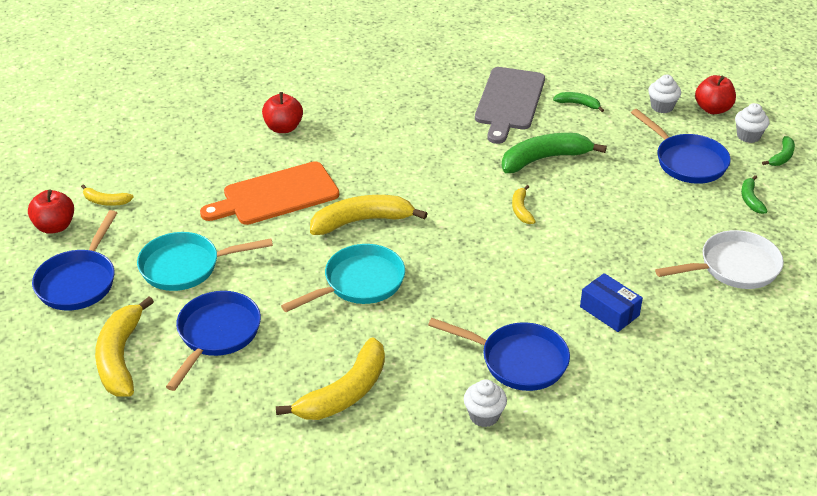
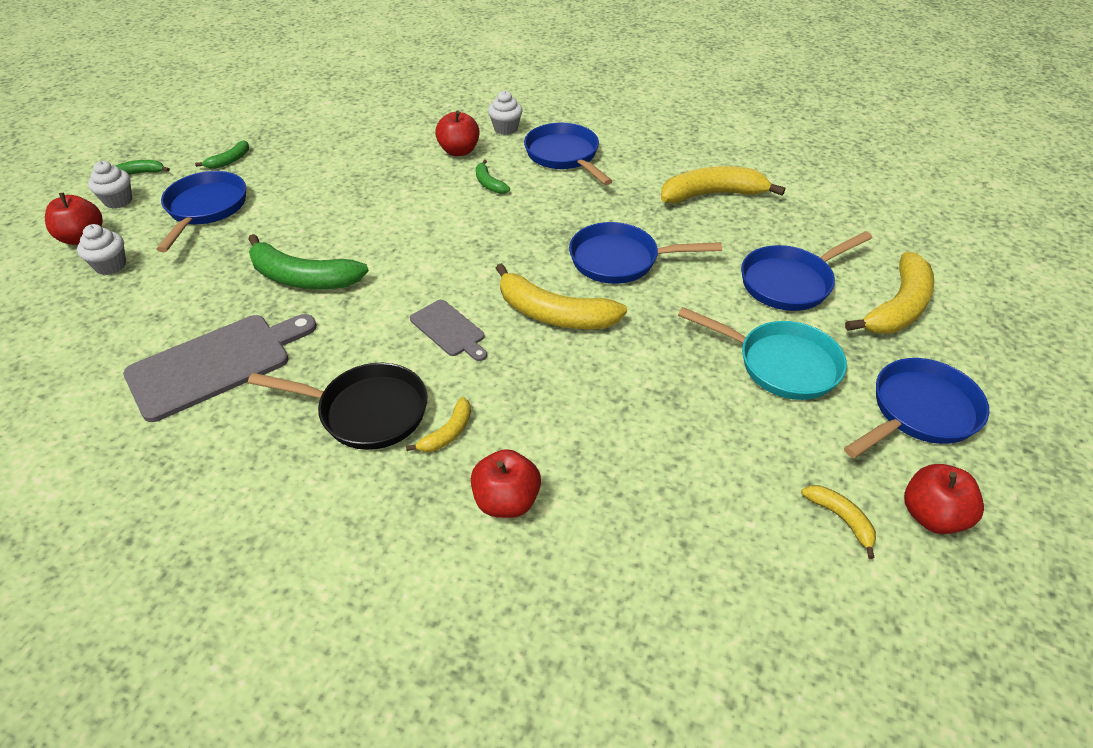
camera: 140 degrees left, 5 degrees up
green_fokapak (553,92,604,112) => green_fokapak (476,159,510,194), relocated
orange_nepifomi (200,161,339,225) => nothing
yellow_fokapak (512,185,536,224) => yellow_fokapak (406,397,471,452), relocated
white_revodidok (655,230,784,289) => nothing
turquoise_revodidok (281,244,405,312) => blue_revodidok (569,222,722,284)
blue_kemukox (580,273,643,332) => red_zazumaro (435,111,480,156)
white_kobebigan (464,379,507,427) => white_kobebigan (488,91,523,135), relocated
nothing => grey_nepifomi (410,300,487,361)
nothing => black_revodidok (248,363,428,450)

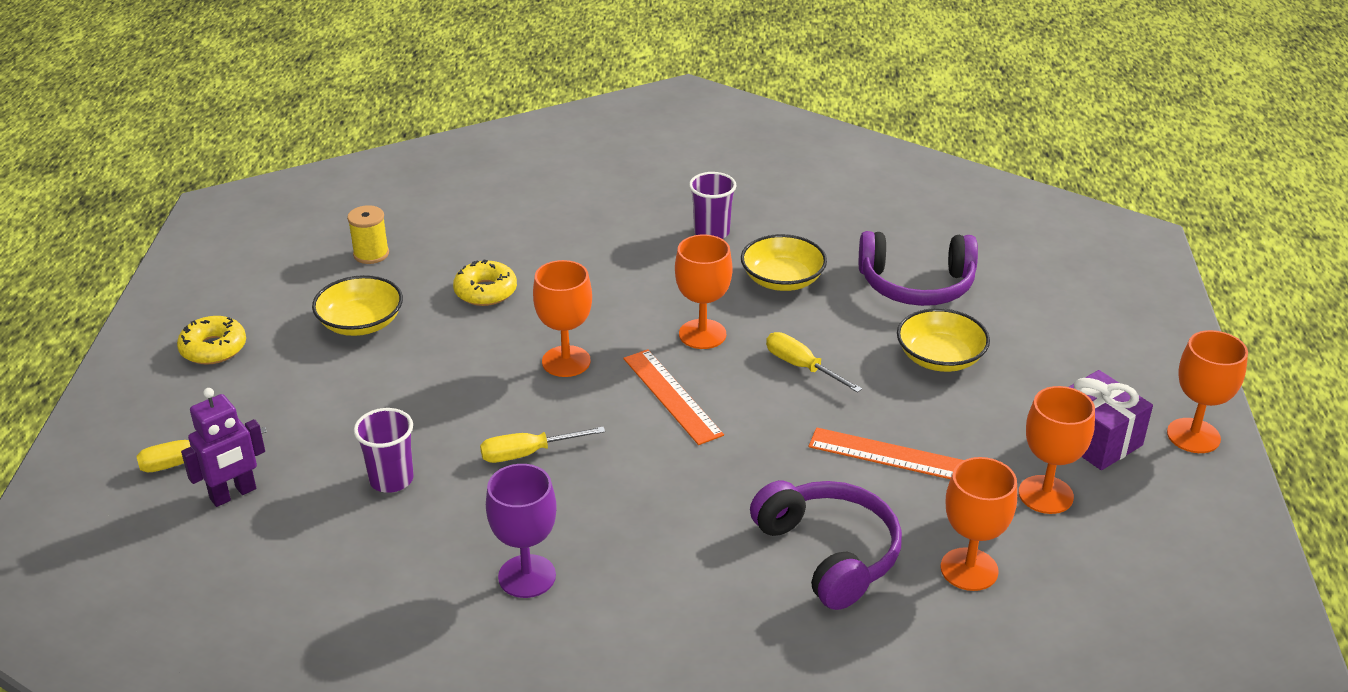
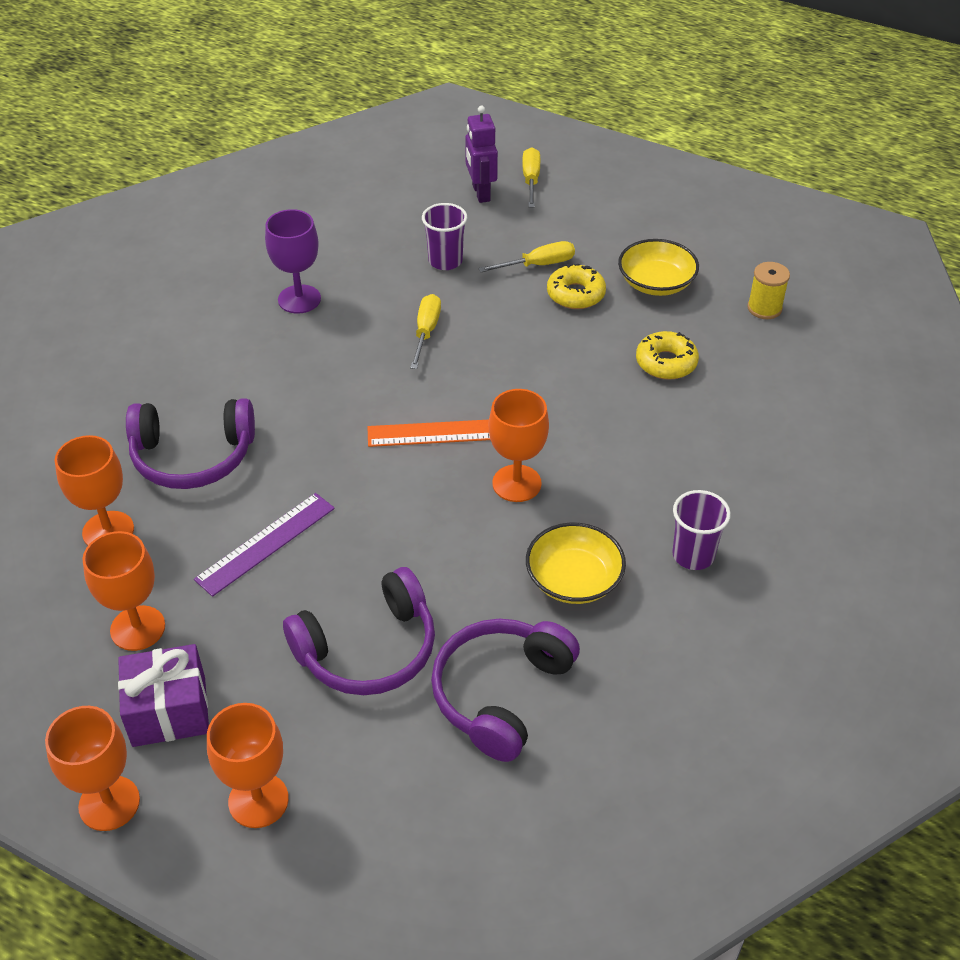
camera: 115 degrees right, 10 degrees up
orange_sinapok (533,260,592,377) => orange_sinapok (207,703,289,828), relocated
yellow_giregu (897,308,990,372) => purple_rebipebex (283,567,435,695)
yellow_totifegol (177,316,246,364) => yellow_totifegol (547,264,606,309), relocated
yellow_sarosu (766,332,862,393) => yellow_sarosu (479,241,575,272), relocated
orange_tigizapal (809,427,964,479) => purple_tigizapal (194,493,335,597)

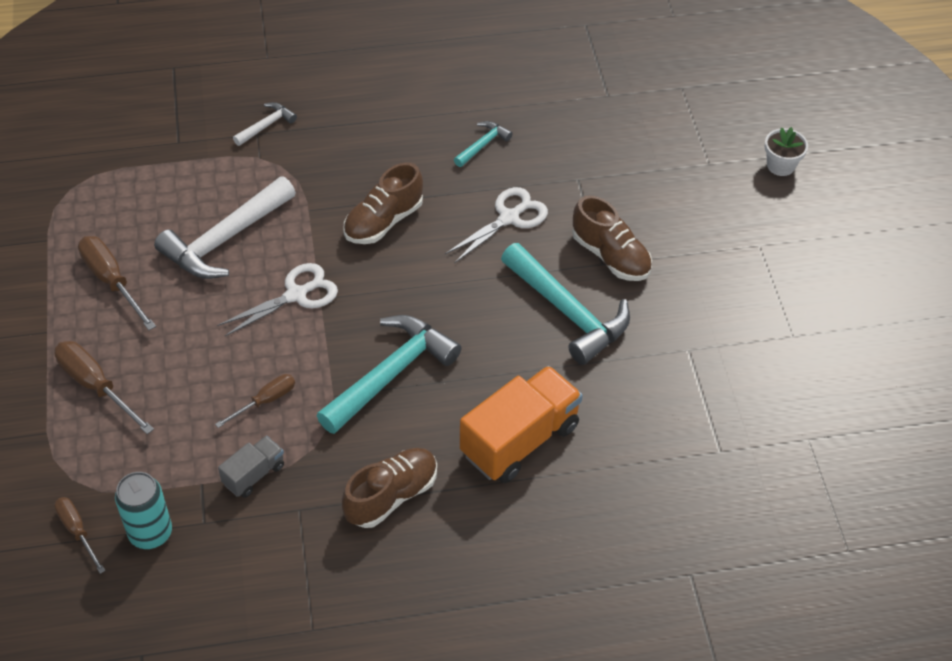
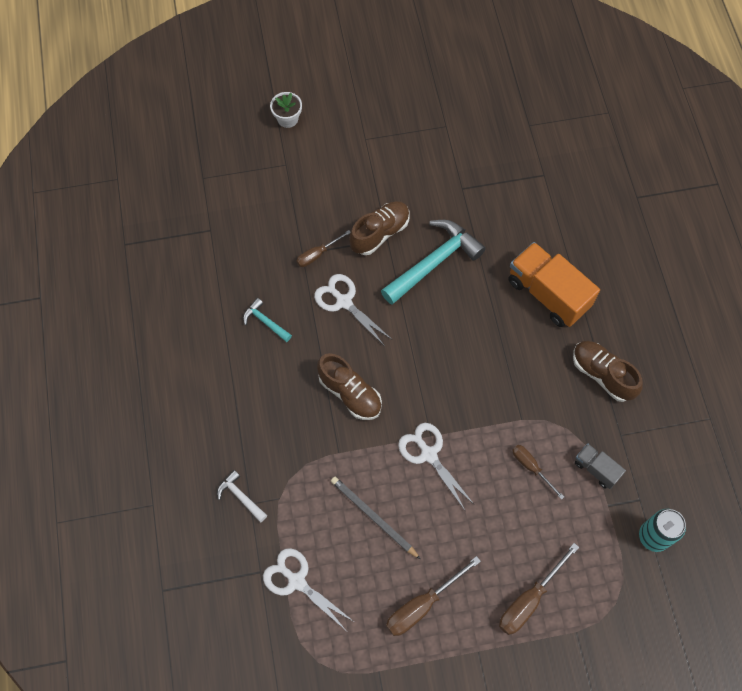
camera: 90 degrees left, 15 degrees up
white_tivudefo (154,176,296,279) => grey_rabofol (331,477,420,559)
turquoise_tivudefo (316,315,461,434) => nothing
brown_sarosu (54,497,105,574) => brown_sarosu (296,230,351,267), relocated
nothing => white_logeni (263,548,354,629)

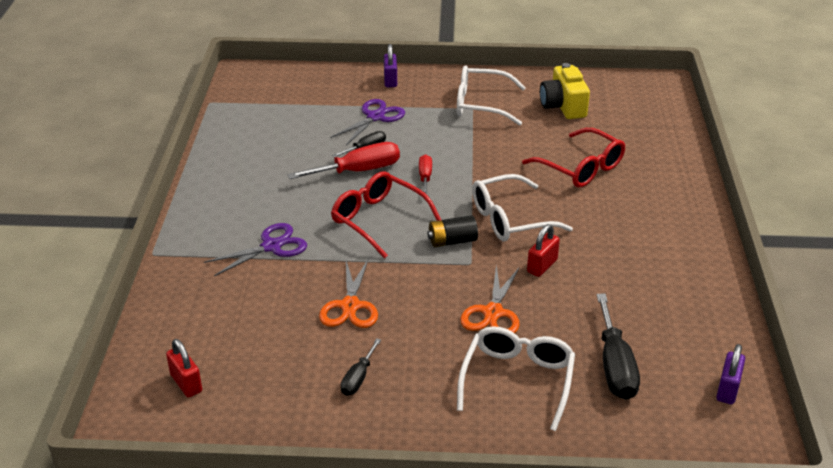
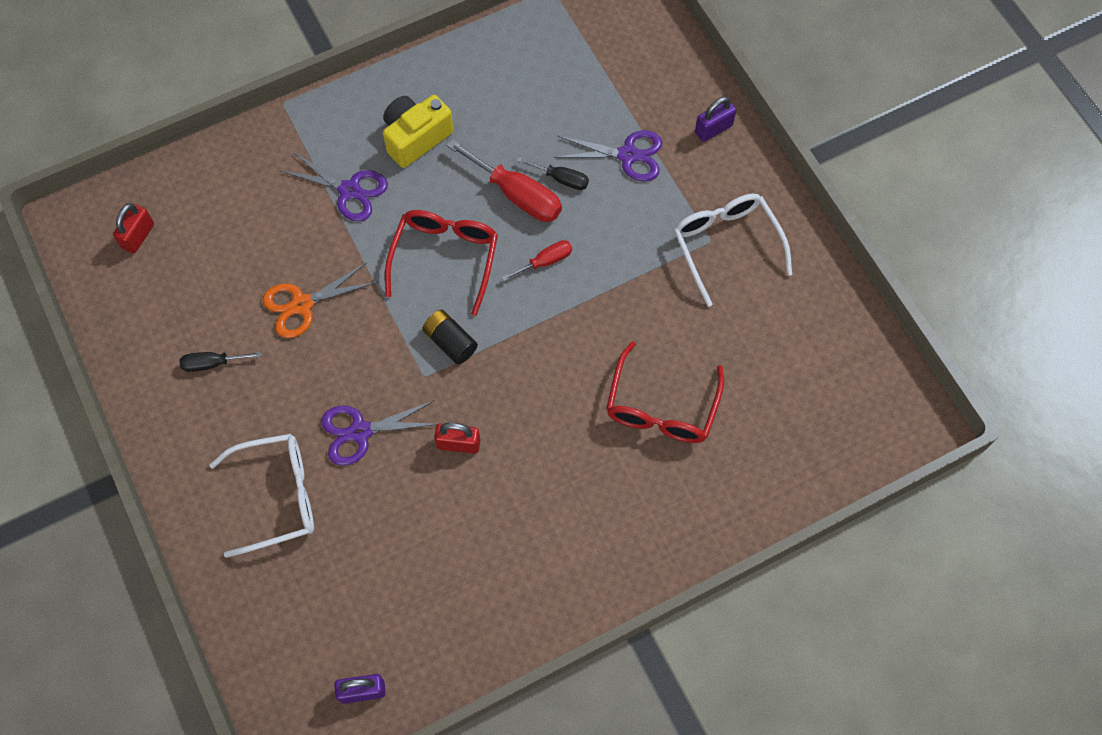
camera: 60 degrees right, 30 degrees up
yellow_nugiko (540,63,590,119) => yellow_nugiko (383,95,454,168), relocated
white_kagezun (472,174,573,241) => nothing
orange_logeni (460,264,520,333) => purple_logeni (321,400,437,466)
black_sarosu (596,294,640,400) => nothing

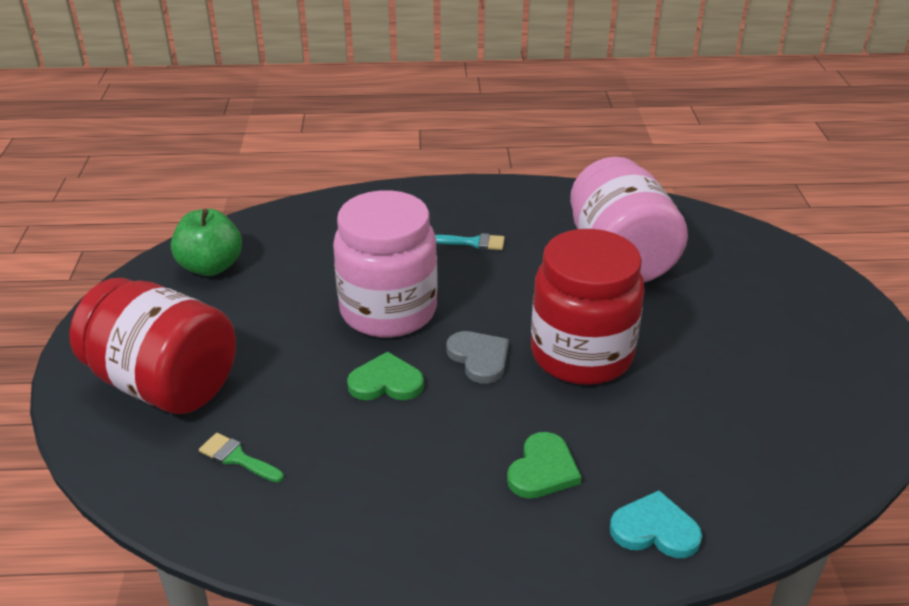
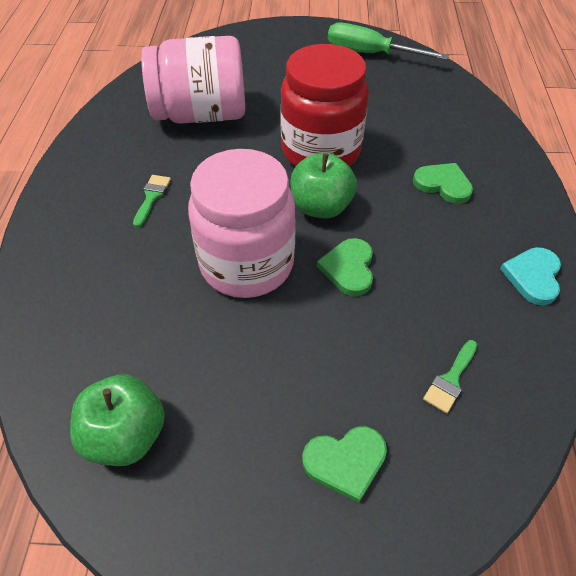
camera: 85 degrees left, 15 degrees up
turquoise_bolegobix (435,233,505,250) => green_bolegobix (133,175,171,227)
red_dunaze (69,278,236,414) => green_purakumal (302,426,387,503)
grey_purakumal (446,331,509,384) => green_zazumaro (290,153,357,219)
turquoise_purakumal (610,490,702,558) => turquoise_purakumal (500,247,561,305), relocated
nothing => green_sarosu (328,22,449,60)

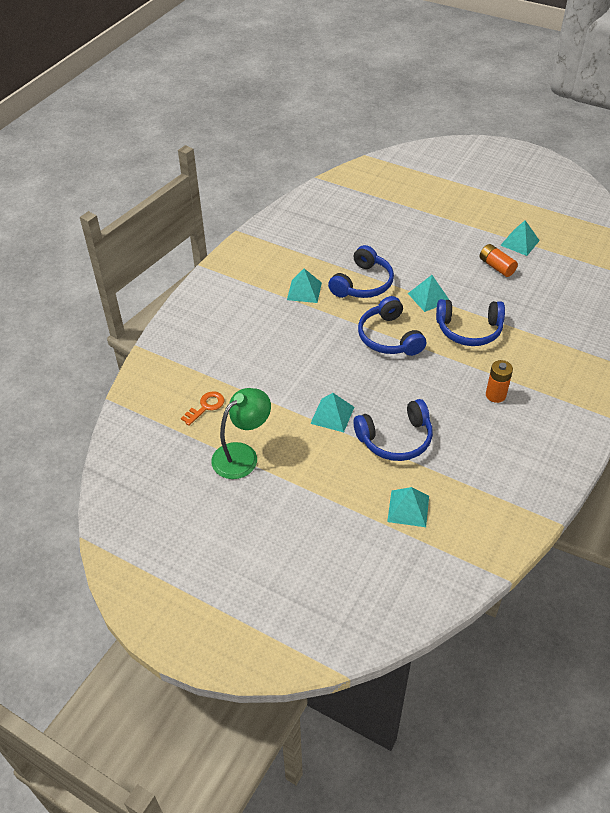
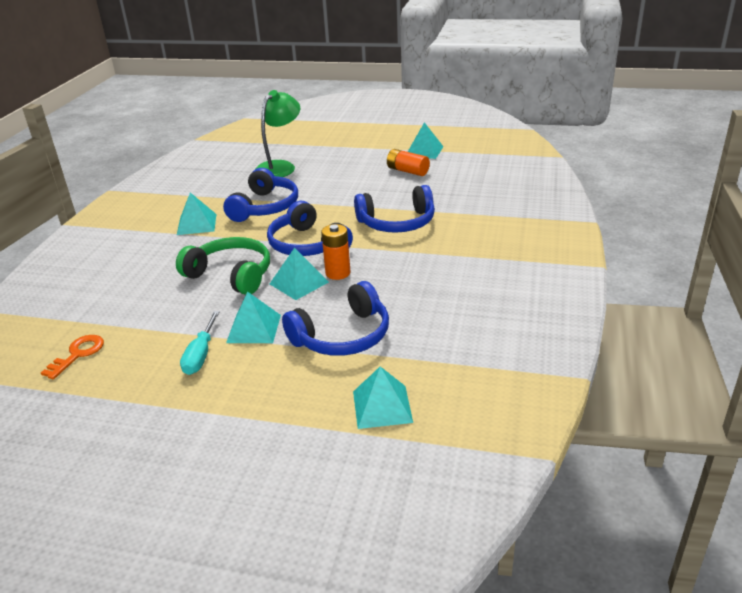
camera: 15 degrees left, 15 degrees down
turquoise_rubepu (408,275,449,312) => turquoise_rubepu (270,248,329,300), relocated
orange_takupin (486,360,513,403) => orange_takupin (321,224,350,280), relocated
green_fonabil (211,388,271,479) => green_fonabil (256,90,300,177), relocated
nothing => green_rebipebex (176,237,270,295)
nothing => turquoise_sarosu (180,311,220,375)

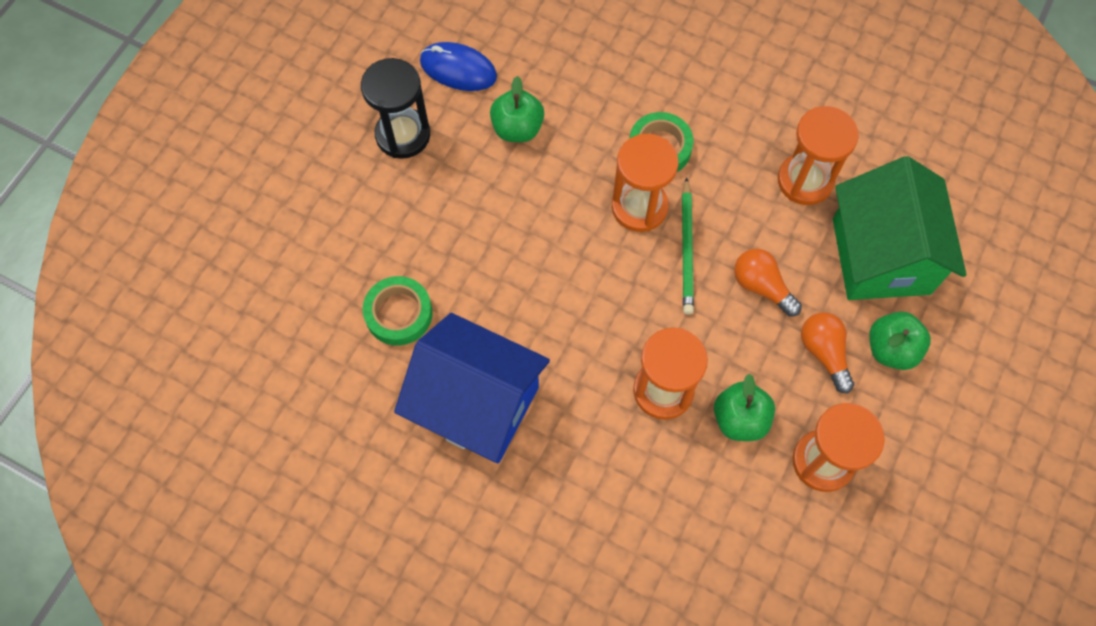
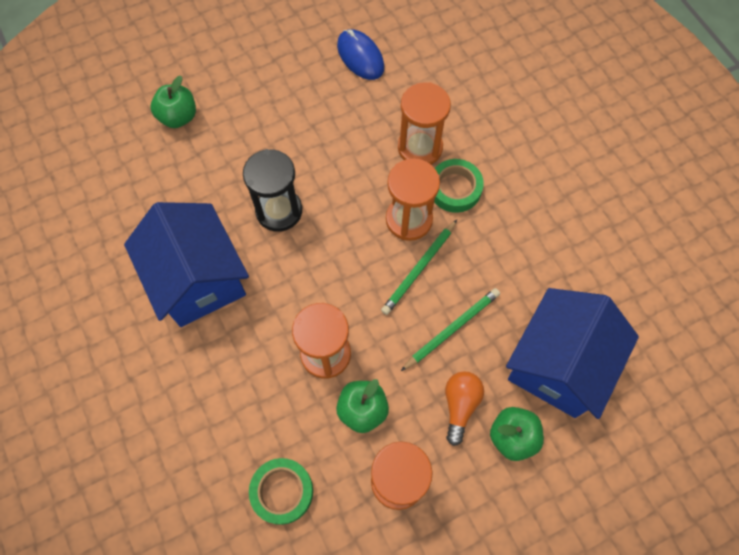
camera: 35 degrees right, 0 degrees up
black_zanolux (361,58,430,159) => black_zanolux (243,149,302,232), relocated
green_zazumaro (490,76,544,142) => green_zazumaro (151,76,196,128), relocated
orange_zanolux (778,106,859,205) => orange_zanolux (398,82,451,165), relocated
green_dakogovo (833,156,966,300) => blue_dakogovo (506,288,639,419)
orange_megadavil (734,249,802,317) => green_rabofol (401,288,500,371)
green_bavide (363,276,433,346) => green_bavide (249,458,313,525), relocated

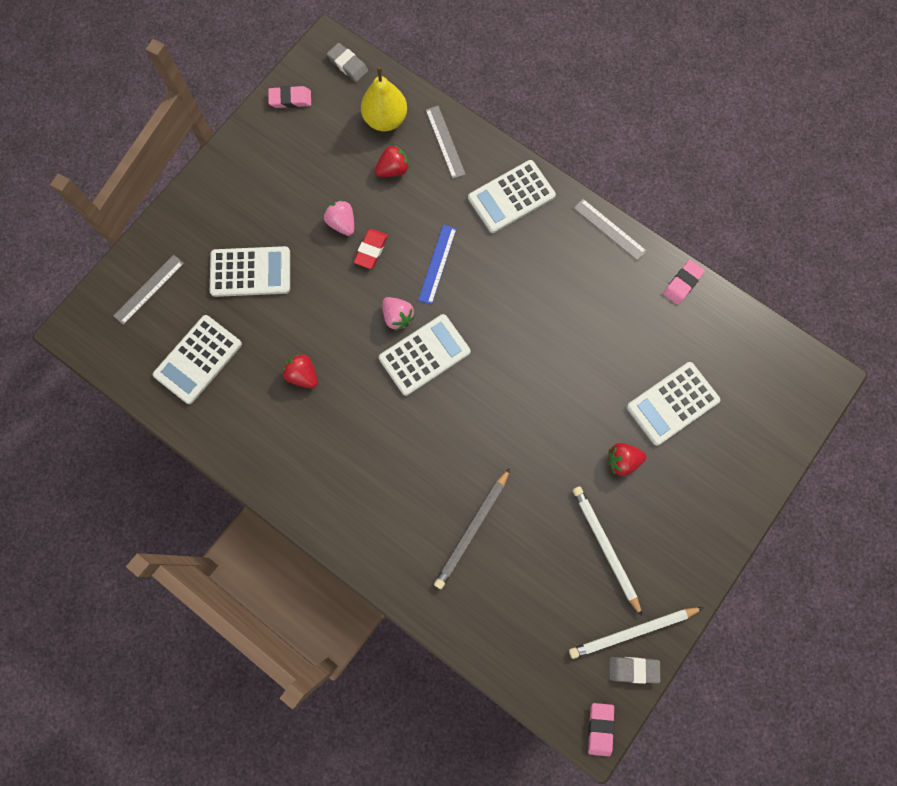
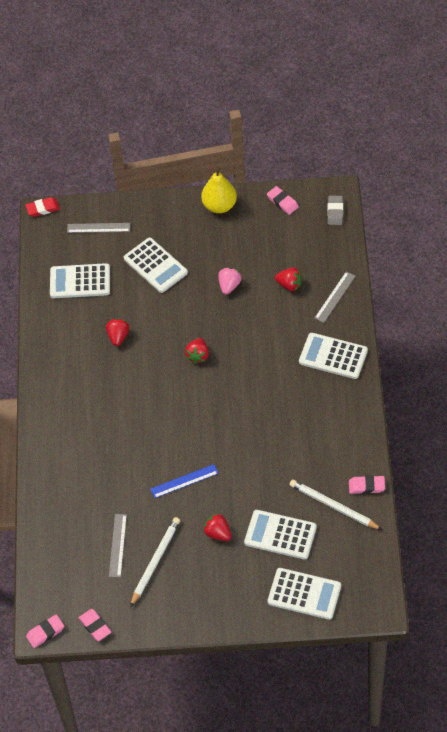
camera: 55 degrees right, 20 degrees down
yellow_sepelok (361,67,407,131) => yellow_sepelok (201,166,237,213), relocated
grey_tigizapal (574,199,647,261) => grey_tigizapal (109,514,127,577), relocated
blue_tigizapal (418,225,457,305) => blue_tigizapal (151,464,219,498), relocated
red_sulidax (354,229,388,269) => red_sulidax (26,197,60,217), relocated
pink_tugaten (382,297,415,331) => red_tugaten (185,338,209,364)
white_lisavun (379,314,471,396) => white_lisavun (268,568,341,620), relocated
grey_rabofol (434,468,510,589) => nothing
white_rabofol (569,607,704,659) => white_rabofol (289,479,382,530), relocated
grey_sulidax (609,657,660,684) => pink_sulidax (79,609,111,641)

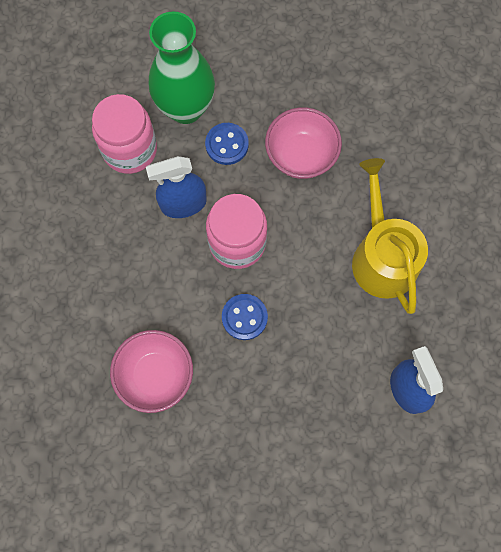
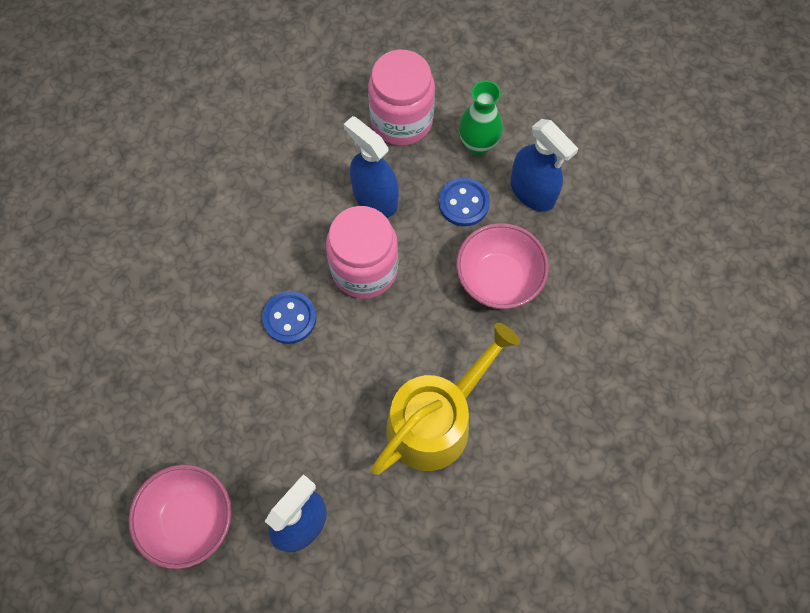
camera: 60 degrees right, 5 degrees down
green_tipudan (149,11,215,124) => green_tipudan (459,81,503,156), x0.59
pink_giregu (110,330,193,413) => pink_giregu (128,464,232,569), relocated
nothing => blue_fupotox (511,119,578,212)

